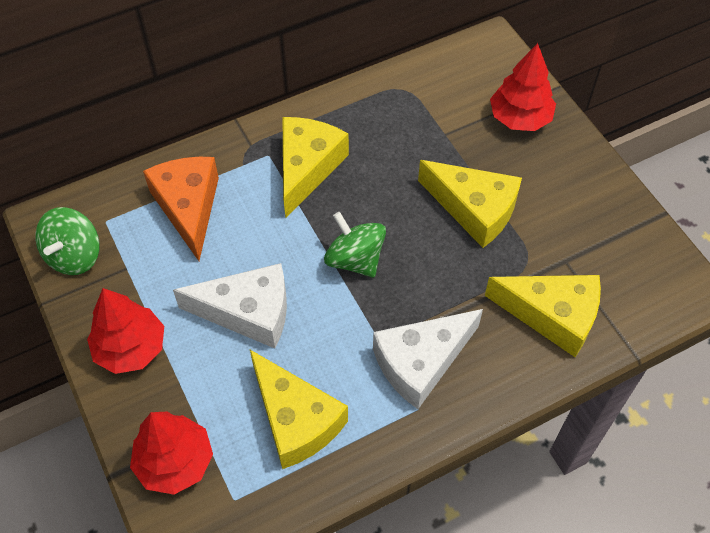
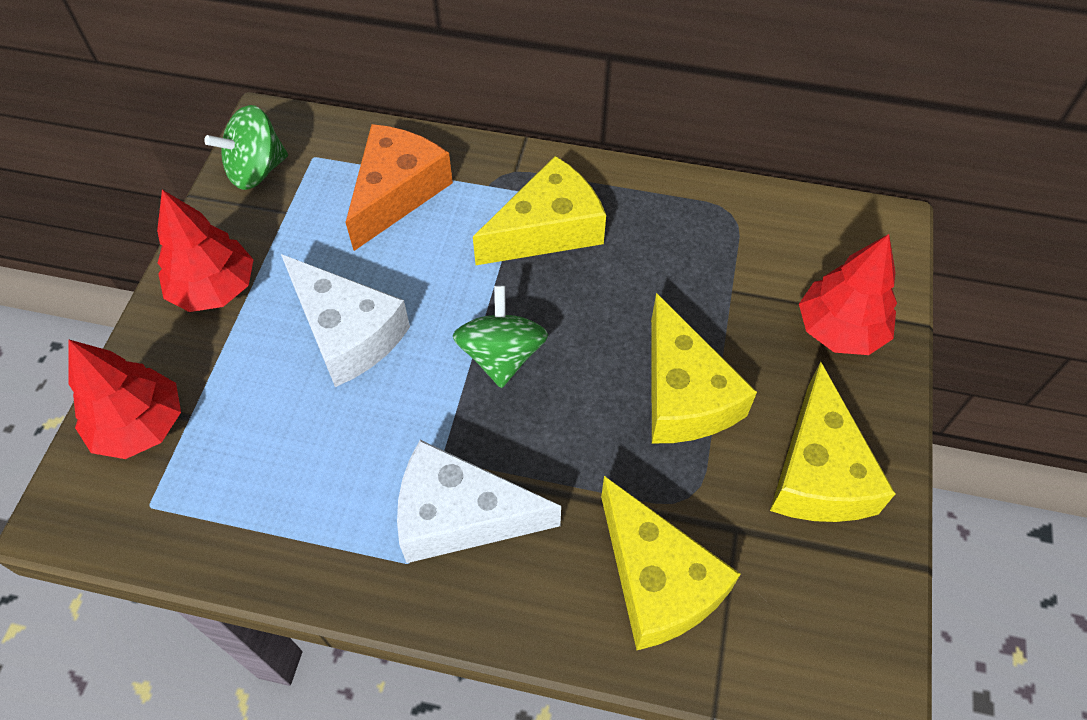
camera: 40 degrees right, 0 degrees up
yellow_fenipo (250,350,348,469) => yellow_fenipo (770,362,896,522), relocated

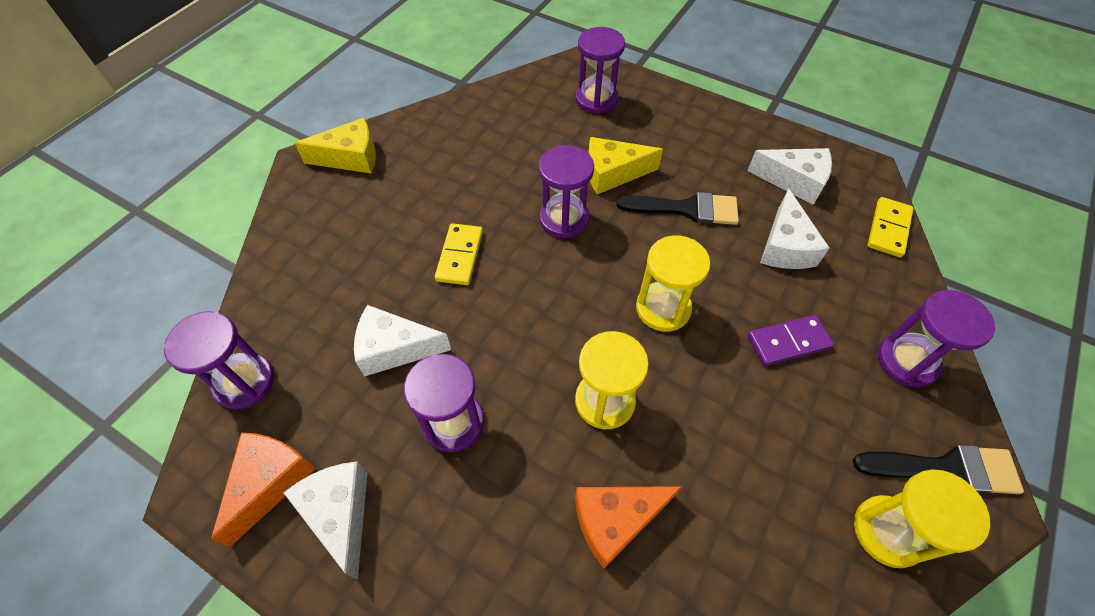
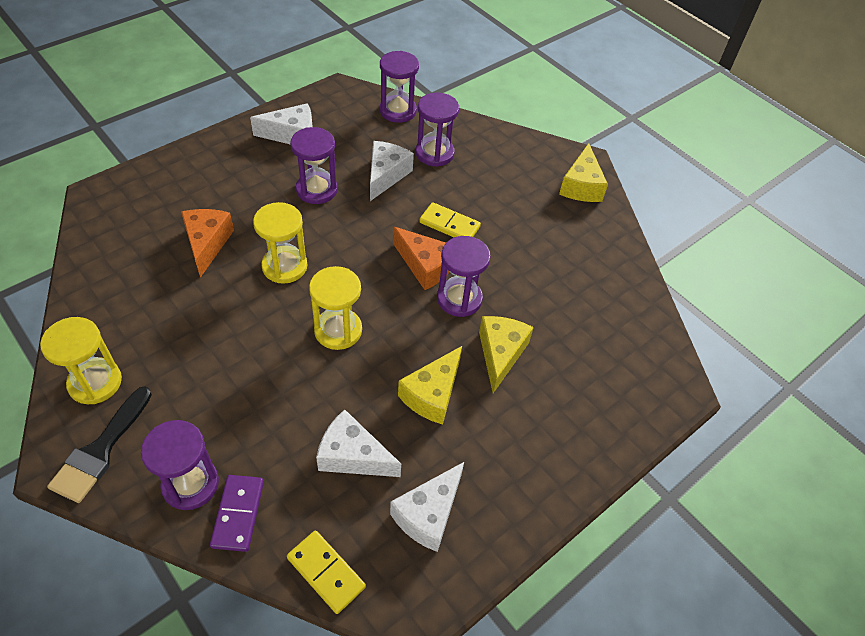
camera: 105 degrees right, 5 degrees down
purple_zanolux (575,27,625,114) => purple_zanolux (416,93,459,167), relocated
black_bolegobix (616,192,739,225) => yellow_fenipo (398,346,462,424)
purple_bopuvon (748,315,834,366) => purple_bopuvon (210,475,264,552), relocated
orange_fenipo (211,432,316,547) => orange_fenipo (393,227,450,290), relocated

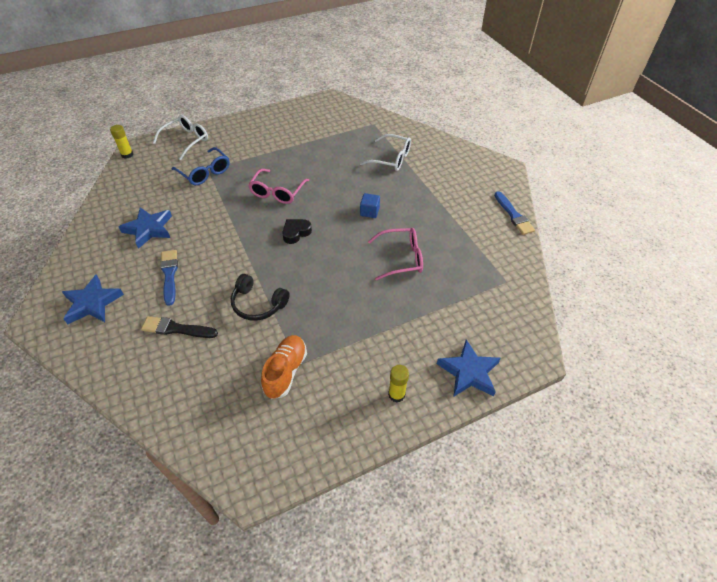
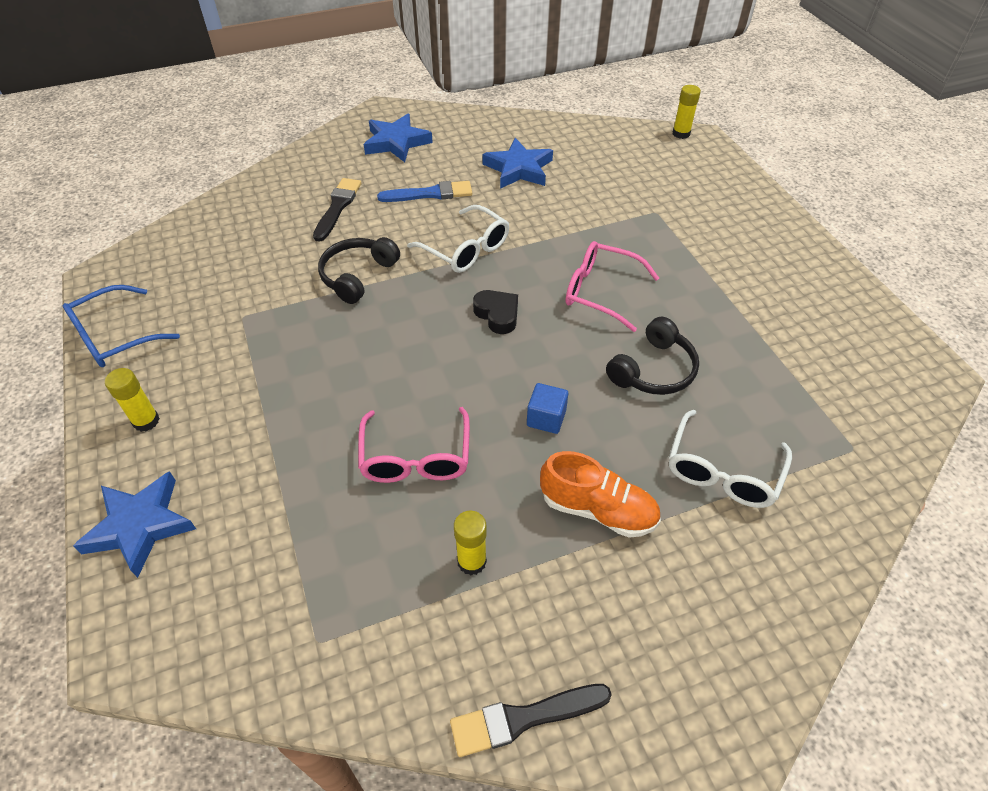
camera: 95 degrees right, 0 degrees up
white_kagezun (153,115,208,160) => white_kagezun (407,205,509,273), relocated
blue_kagezun (171,147,230,185) => blue_kagezun (63,285,180,367), relocated
blue_bolegobix (494,191,535,235) => black_bolegobix (450,684,612,757)
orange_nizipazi (261,335,307,399) => orange_nizipazi (540,451,661,538), relocated
nothing => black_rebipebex (606,317,699,395)
nothing => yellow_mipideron (454,511,487,575)

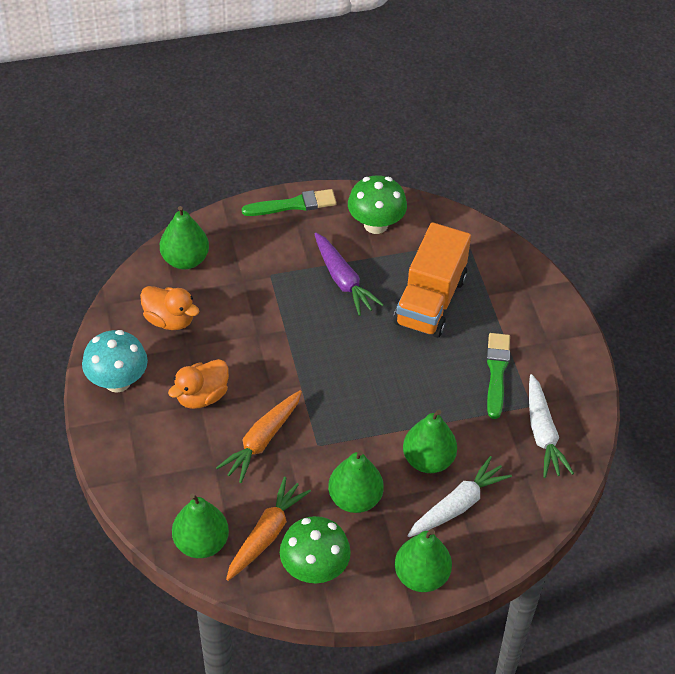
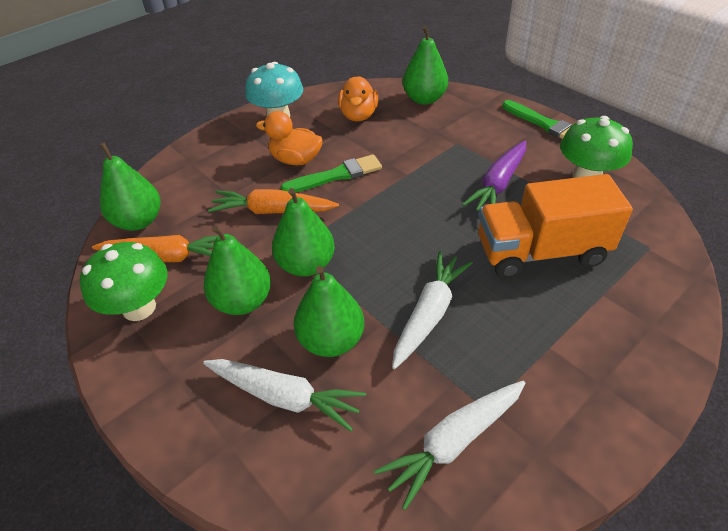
camera: 65 degrees right, 5 degrees down
green_bolegobix (486,333,510,419) => green_bolegobix (281,154,382,193), relocated
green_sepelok (395,529,452,592) => green_sepelok (272,188,335,277), relocated
nothing => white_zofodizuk (392,251,473,369)

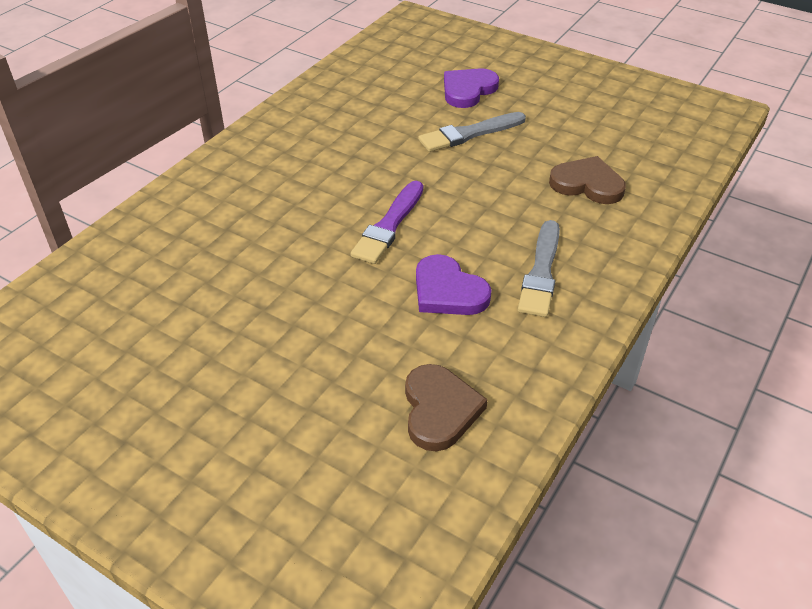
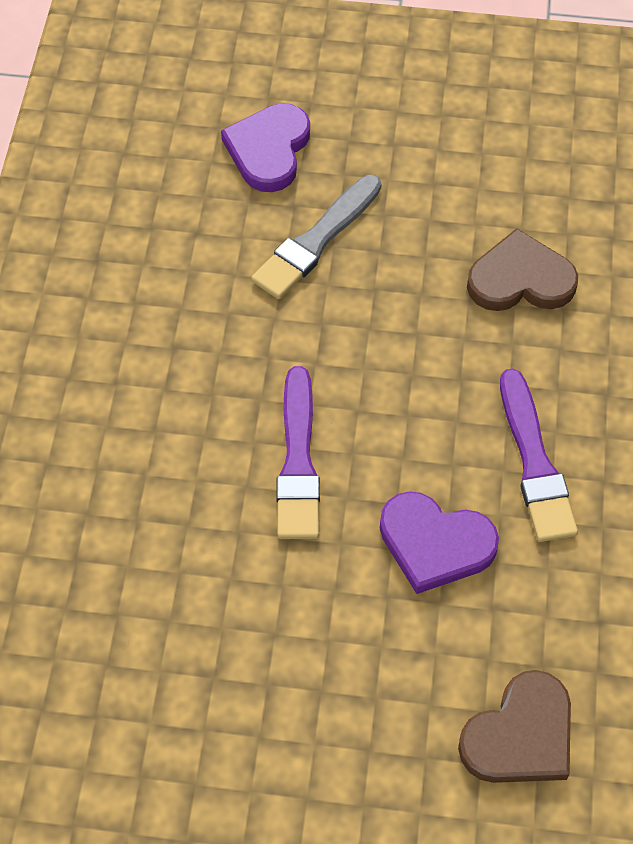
camera: 25 degrees left, 15 degrees up
grey_bolegobix (518,220,560,317) => purple_bolegobix (500,369,578,542)
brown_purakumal (405,364,488,451) => brown_purakumal (458,670,571,783), 75 degrees clockwise

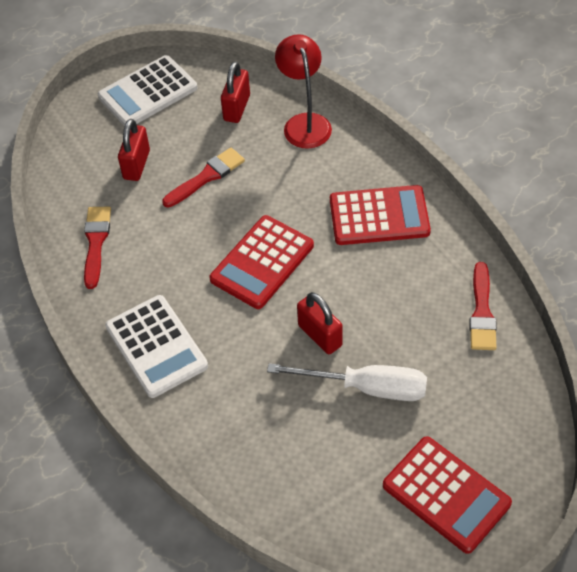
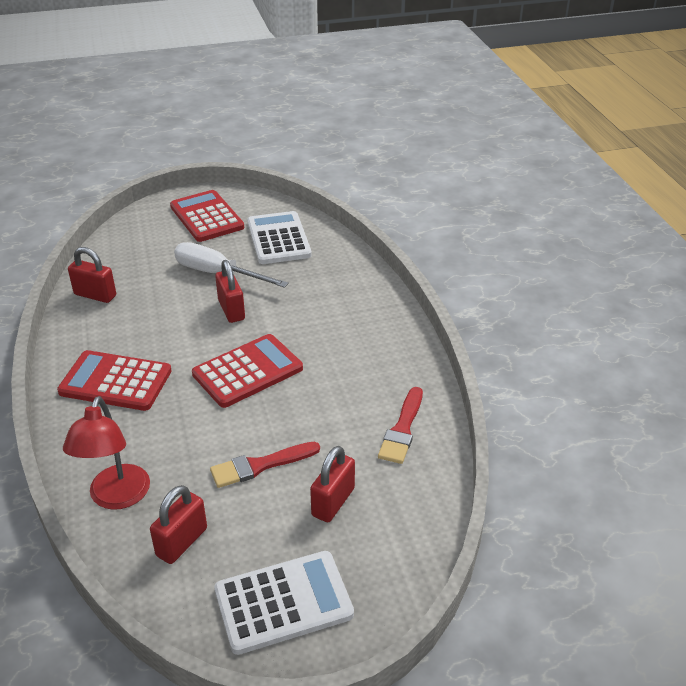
camera: 165 degrees left, 15 degrees down
red_bolegobix (469,262,497,350) => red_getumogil (68,247,116,303)
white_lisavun (105,295,208,398) => white_lisavun (247,211,312,264), relocated

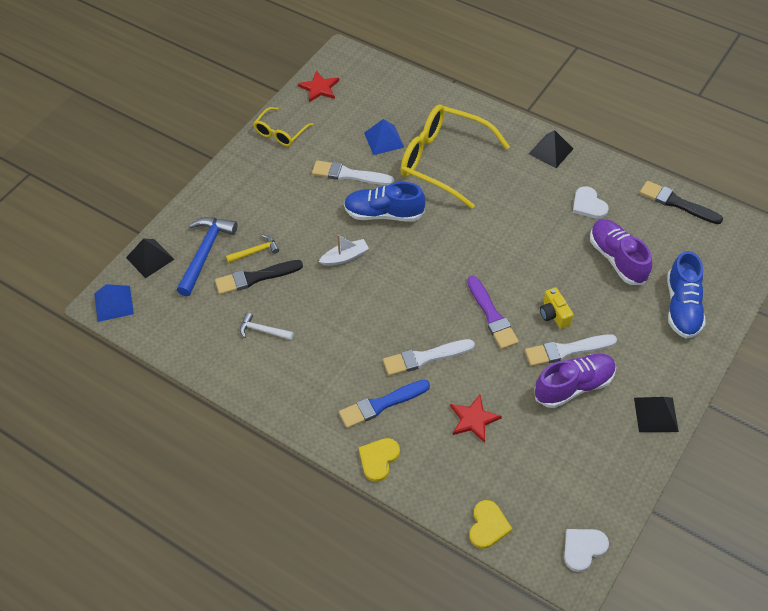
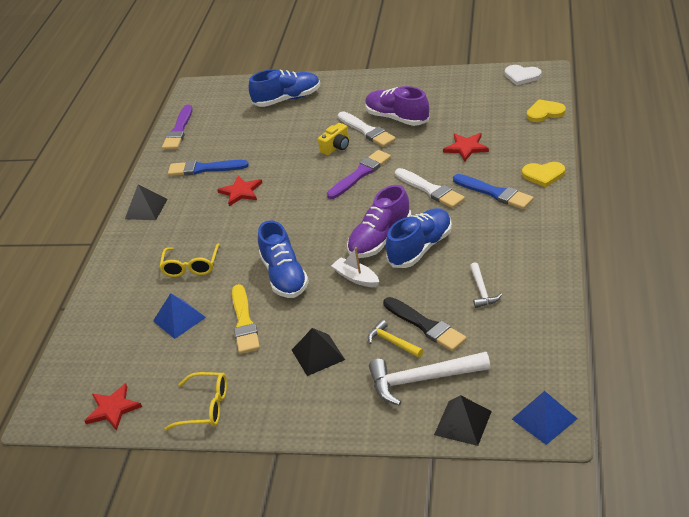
camera: 110 degrees left, 15 degrees down
yellow_kagezun (400,105,510,209) => yellow_kagezun (159,244,220,277), x0.51
white_bolegobix (312,160,394,185) => yellow_bolegobix (232,284,260,354)
black_bolegobix (640,181,723,224) => purple_bolegobix (162,105,193,150)
white_purakumal (573,186,609,219) => blue_bolegobix (168,160,249,176)
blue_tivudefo (177,217,237,296) => white_tivudefo (369,352,490,406)
purple_nizipazi (590,219,652,285) => purple_nizipazi (347,185,411,258), relocated
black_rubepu (634,397,679,432) => black_rubepu (292,328,345,376), relocated
nothing => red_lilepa (217,176,262,206)
nothing => blue_nizipazi (386,208,452,268)

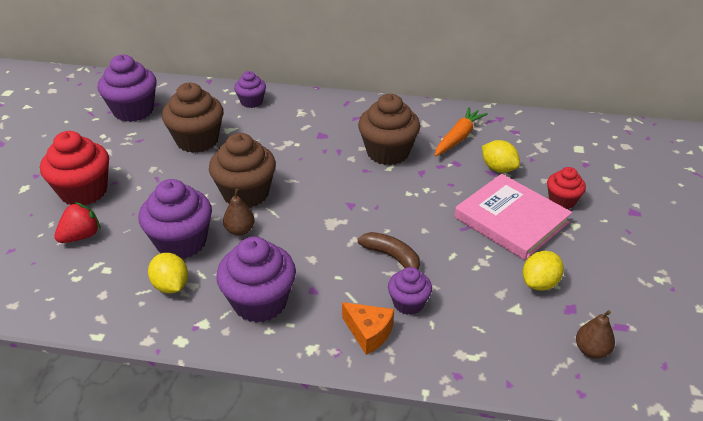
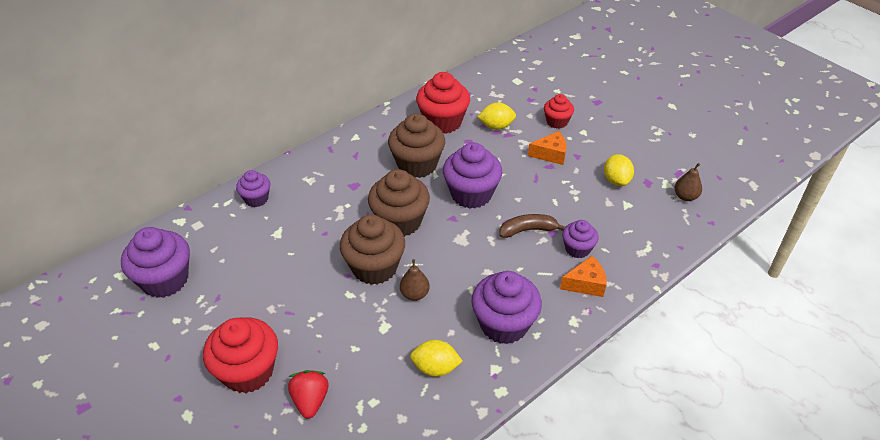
camera: 50 degrees left, 5 degrees up
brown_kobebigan (162,82,223,153) => brown_kobebigan (368,169,430,237), relocated
orange_zofodizuk (435,107,488,157) => red_kobebigan (416,72,470,134)
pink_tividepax (454,174,572,260) => orange_fenipo (528,131,566,165)
purple_kobebigan (139,179,212,259) => purple_kobebigan (443,142,502,209), relocated

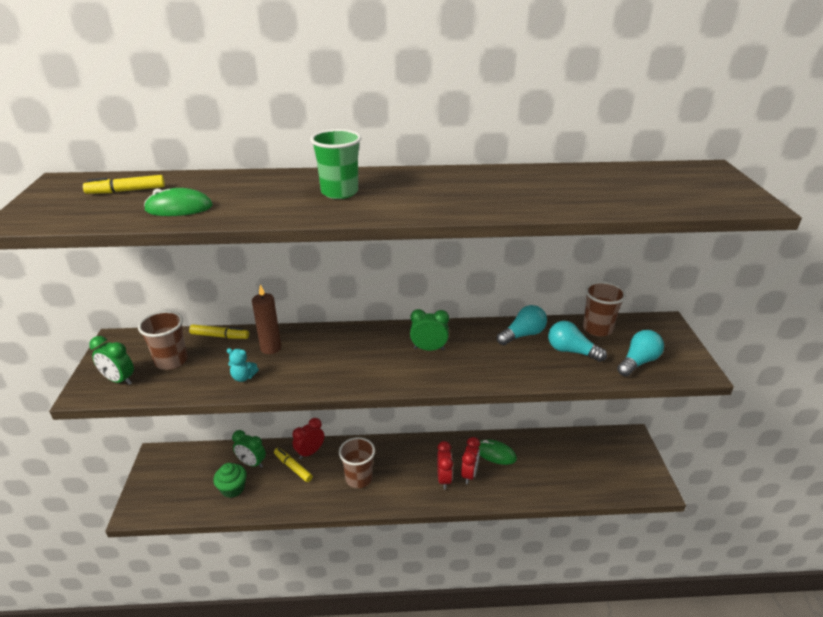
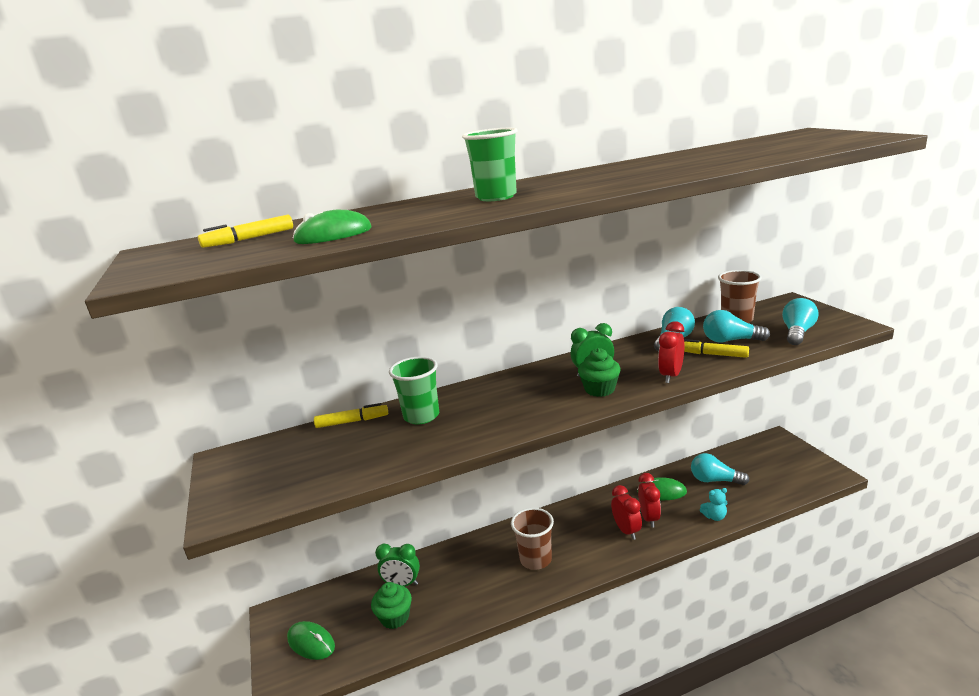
camera: 15 degrees left, 10 degrees down
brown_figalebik (252,285,281,354) => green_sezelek (389,356,439,424)
brown_sezelek (138,311,188,370) => nothing
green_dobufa (89,336,134,385) => nothing
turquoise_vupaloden (226,348,259,382) => turquoise_vupaloden (700,488,727,521), relocated
red_dobufa (292,418,324,459) => red_dobufa (658,321,684,383), relocated
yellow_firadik (274,448,313,482) => yellow_firadik (684,339,749,358), relocated
nothing => green_kobebigan (578,348,620,397)
nothing => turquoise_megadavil (691,453,750,485)
nothing => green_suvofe (287,621,335,660)

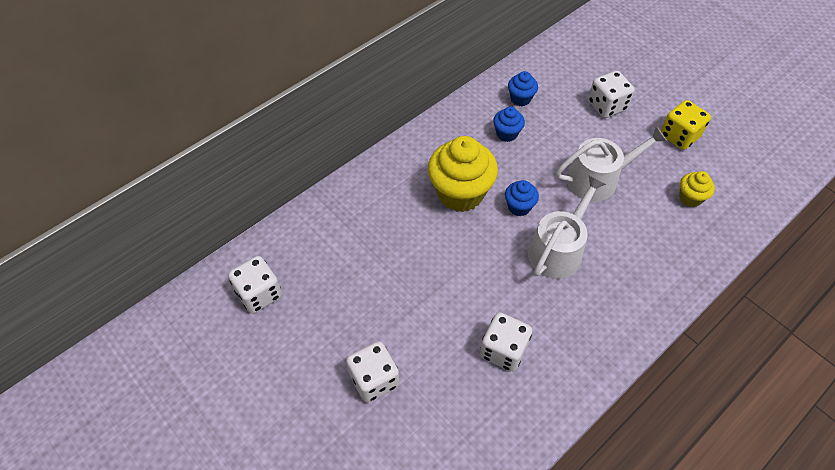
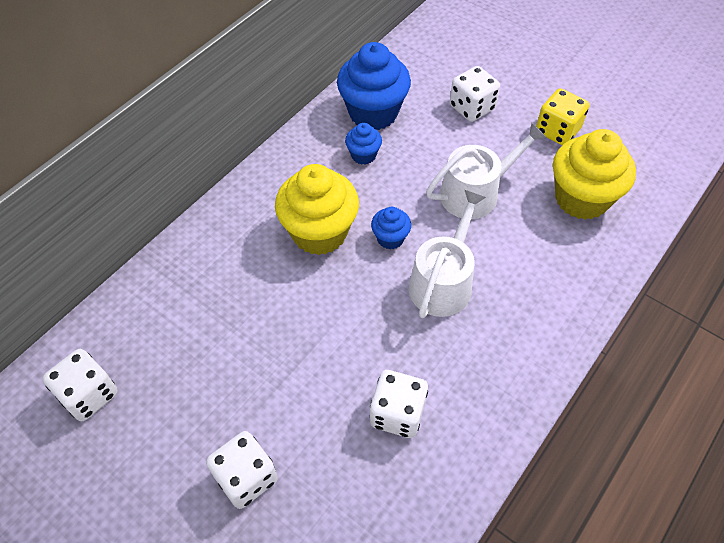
camera: 10 degrees left, 0 degrees up
blue_kobebigan (508,71,538,106) => blue_kobebigan (337,42,411,130), x2.04
yellow_kobebigan (679,171,715,207) => yellow_kobebigan (553,129,636,220), x2.04

